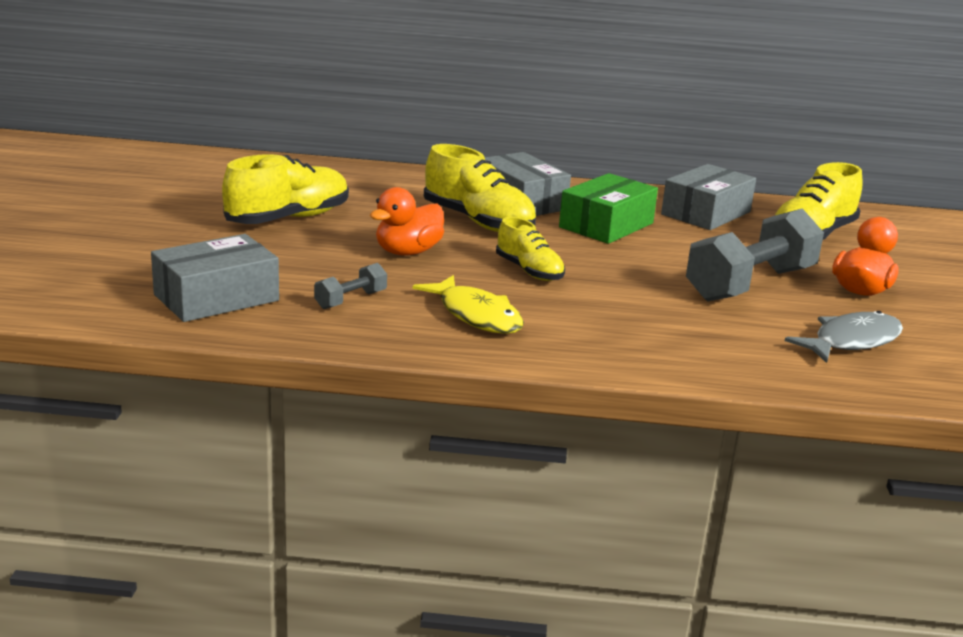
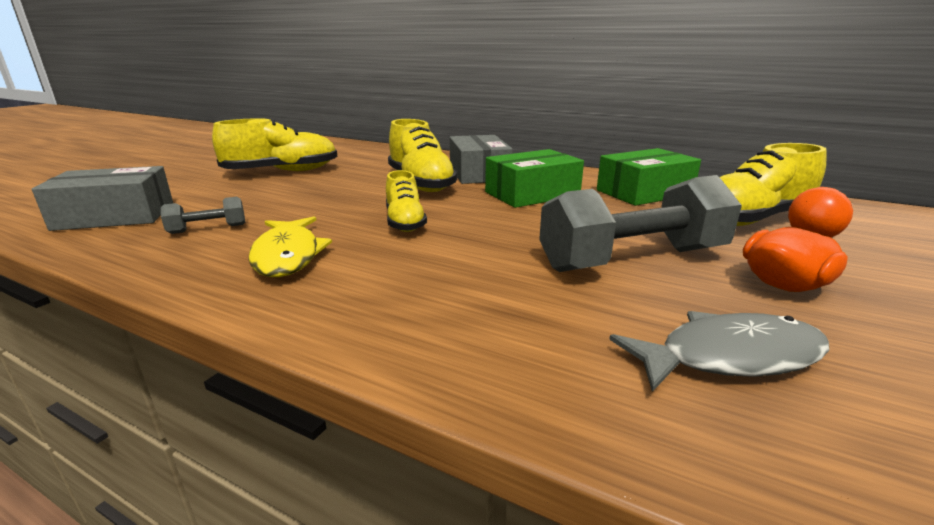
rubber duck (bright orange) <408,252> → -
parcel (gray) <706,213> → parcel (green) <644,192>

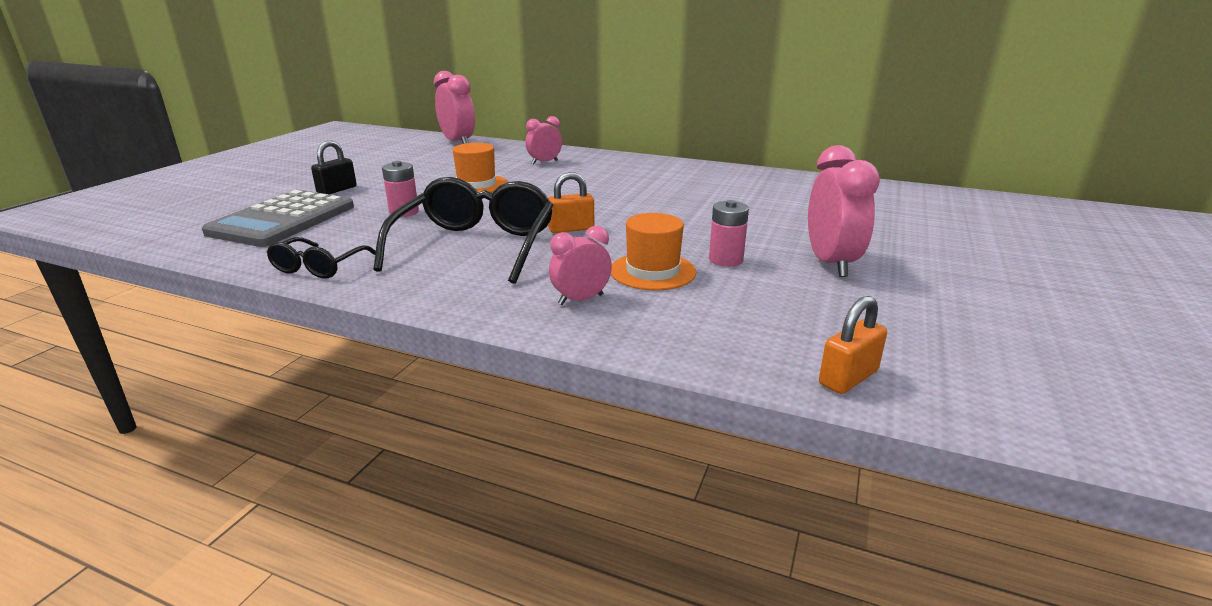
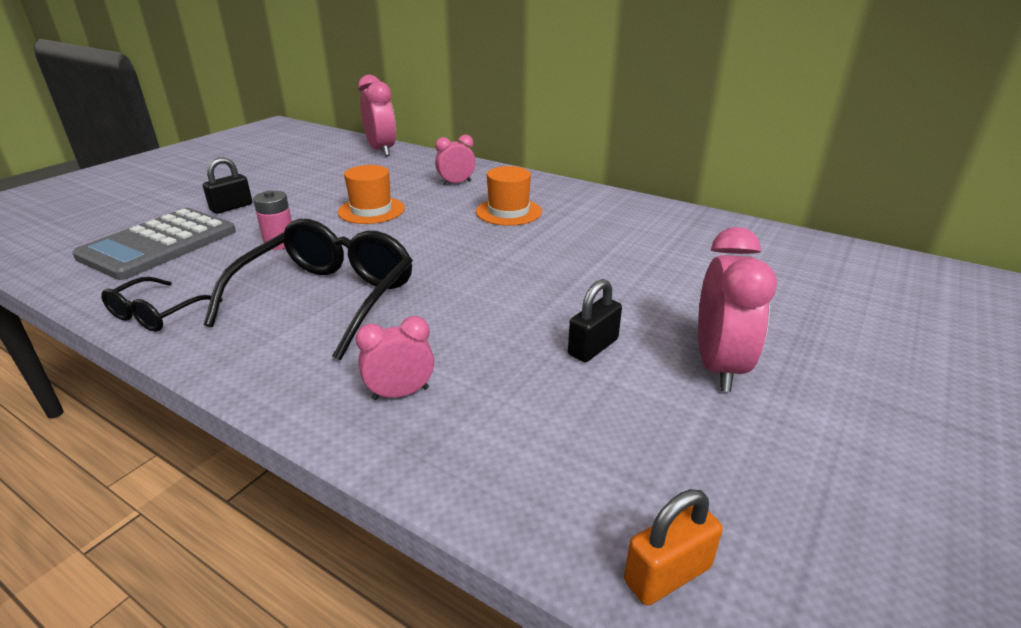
lock (bright orange) <571,229> → -
hat (bright orange) <652,271> → hat (bright orange) <508,212>, relocated
battery (rosy) <725,260> → lock (jet-black) <593,347>

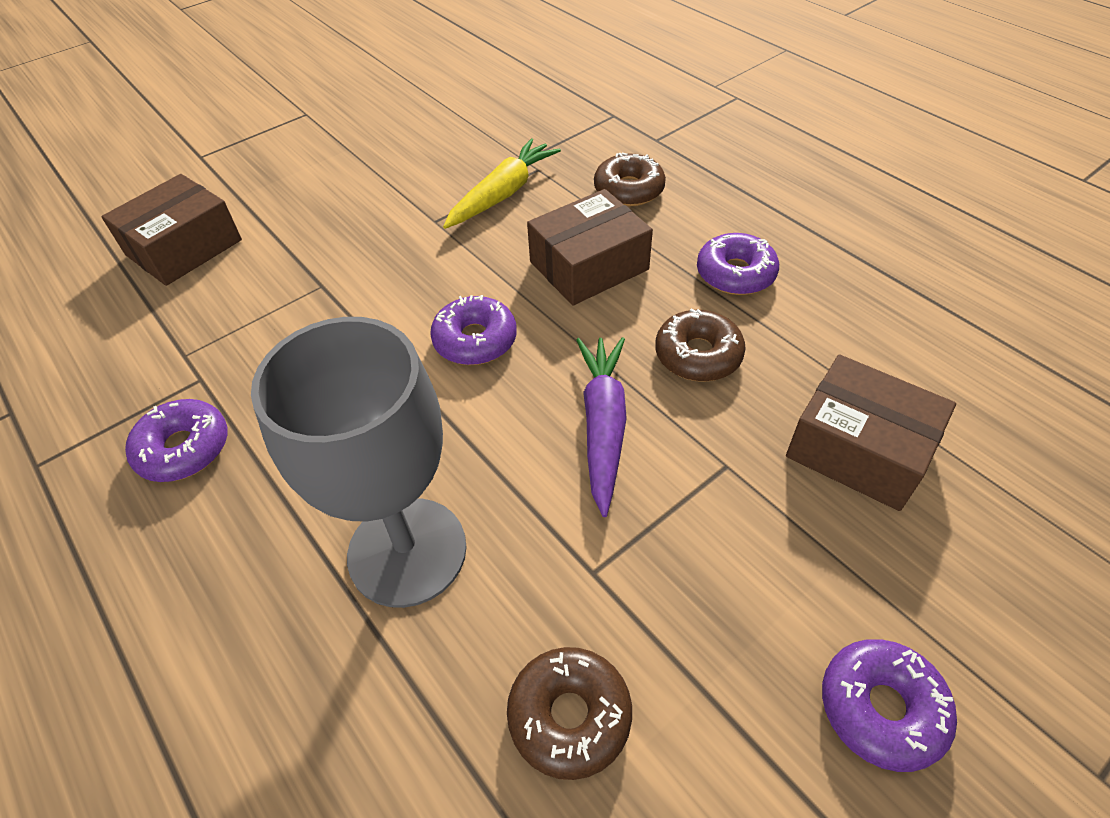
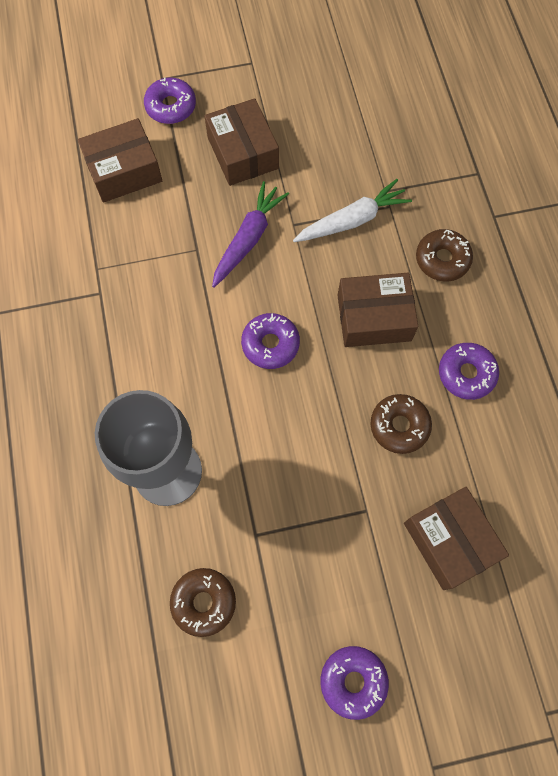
donut (purple) <184,448> → donut (purple) <171,107>, relocated
root vegetable (golden) <503,194> → root vegetable (snow-white) <352,220>
root vegetable (purple) <603,425> → root vegetable (purple) <248,239>, relocated
- → parcel (brown) <242,153>

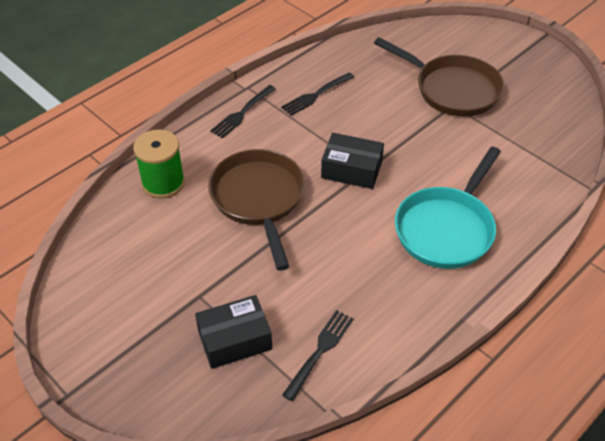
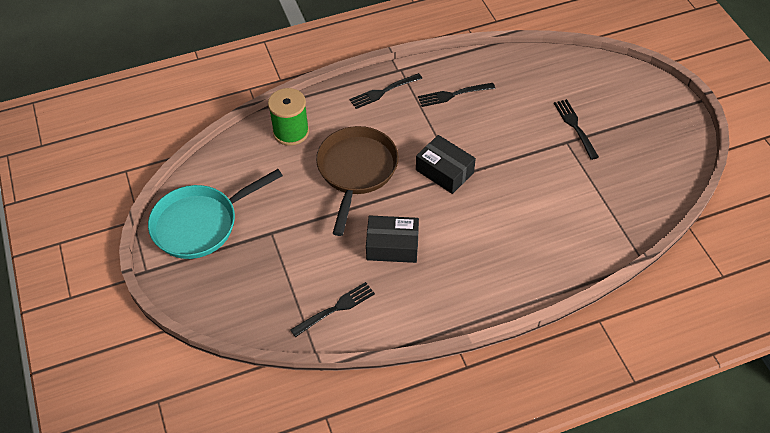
parcel (jet-black) <235,340> → parcel (jet-black) <392,246>, relocated
pan (brown) <452,89> → table fork (jet-black) <575,127>
pan (teal) <446,228> → pan (teal) <200,224>, relocated

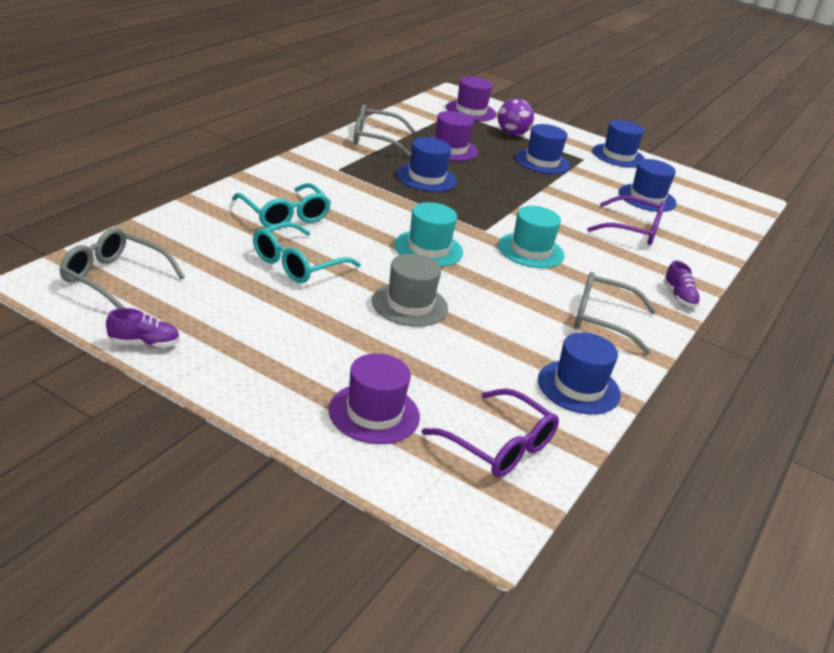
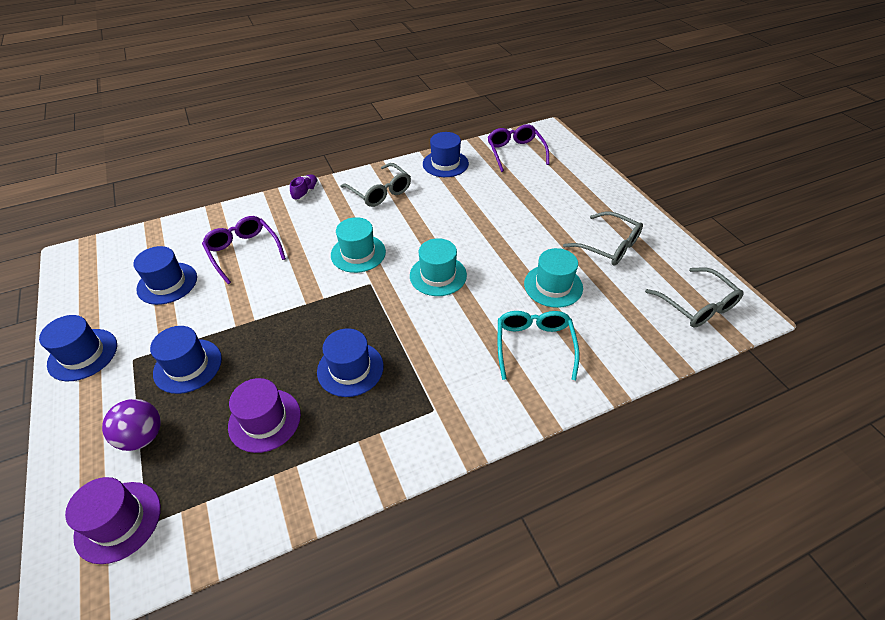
sneaker (purple) <144,343> → -
eyeglasses (teal) <297,264> → hat (teal) <553,286>
hat (purple) <374,413> → -
eyeglasses (gray) <375,139> → eyeglasses (gray) <609,246>, relocated
hat (gray) <409,304> → -

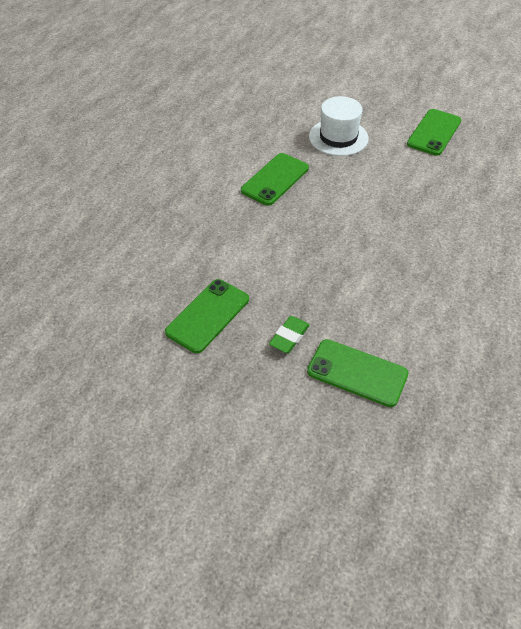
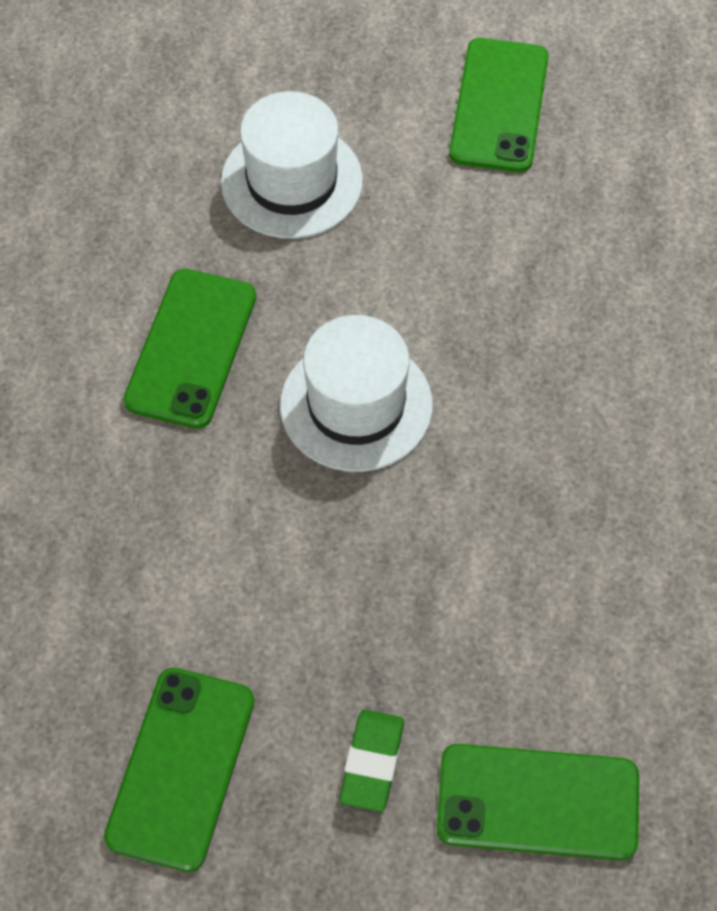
- → hat (snow-white) <356,405>

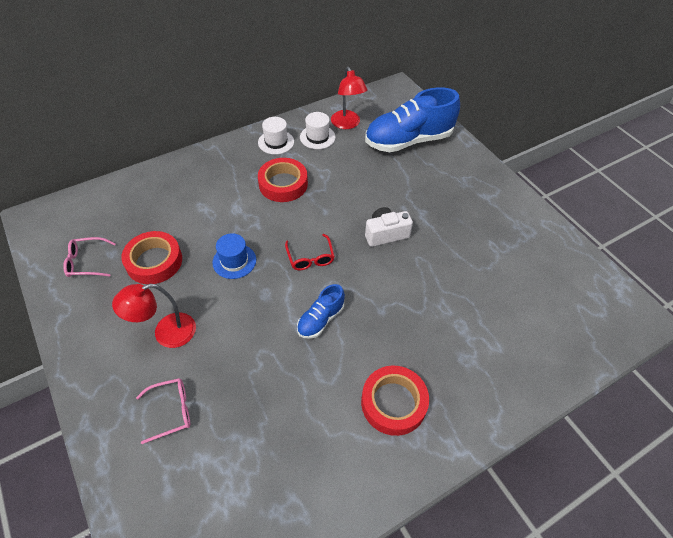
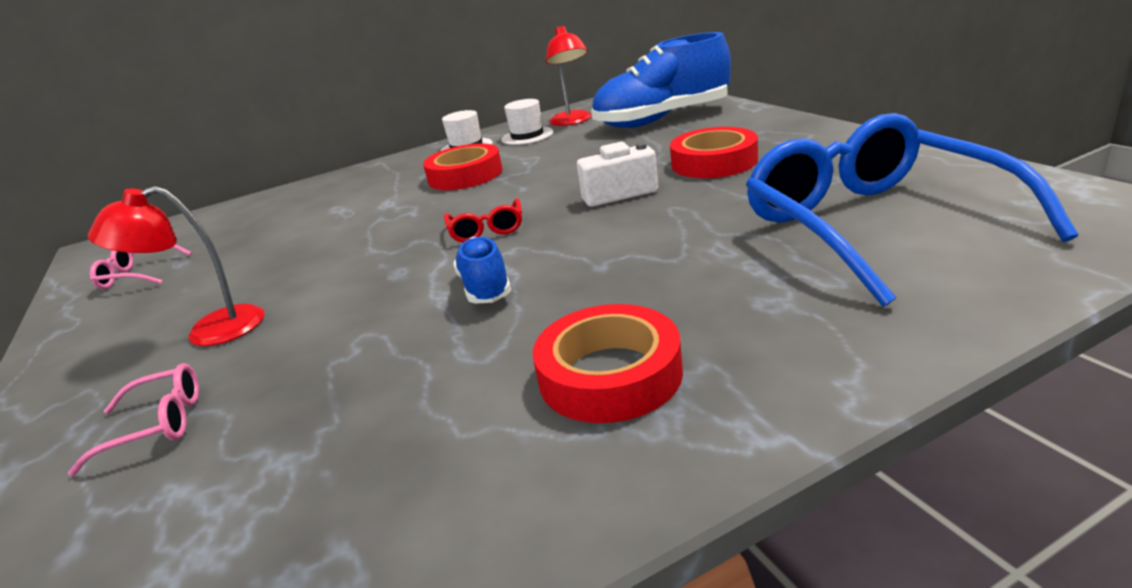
sticky tape (scarlet) <154,261> → sticky tape (scarlet) <714,162>, relocated
hat (blue) <234,261> → -
sneaker (blue) <320,319> → sneaker (blue) <485,288>, 120 degrees clockwise
- → eyeglasses (blue) <876,226>

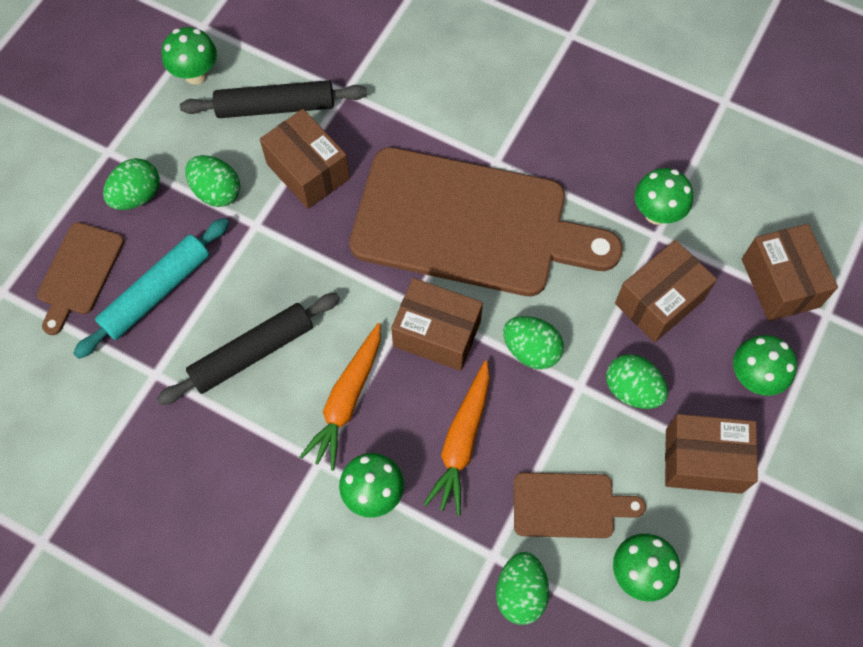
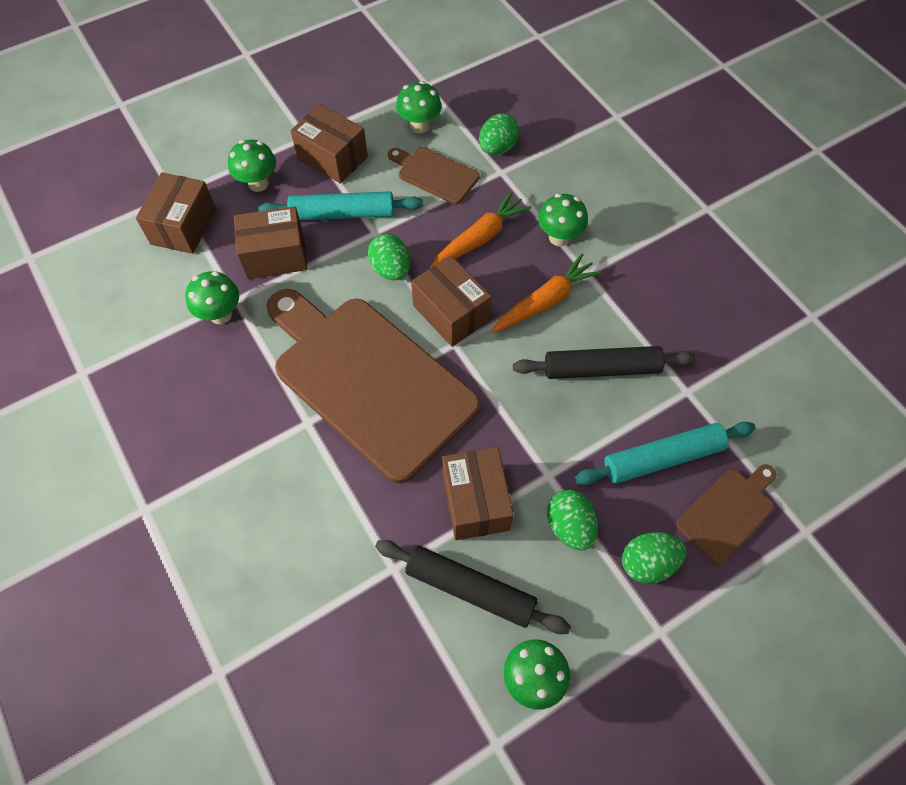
egg shape (green) <632,390> → pastry roller (teal) <342,214>

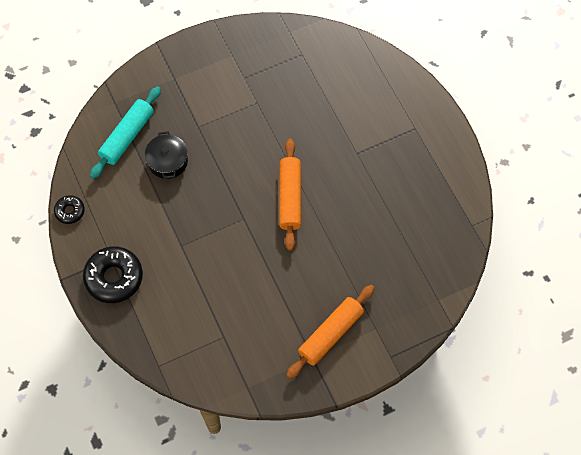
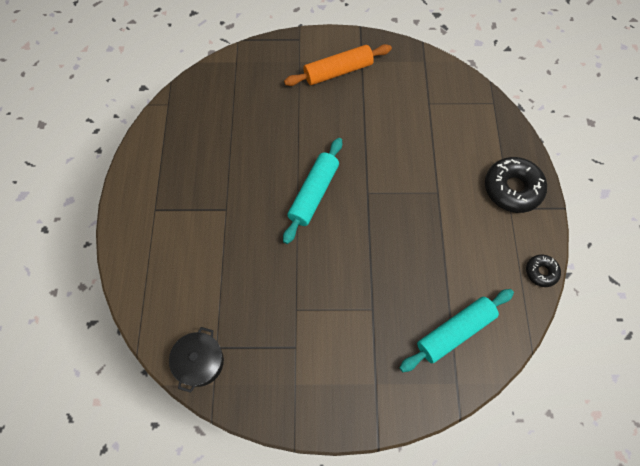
stockpot (jet-black) <168,161> → stockpot (jet-black) <199,362>, relocated
pastry roller (bright orange) <290,198> → pastry roller (teal) <314,194>

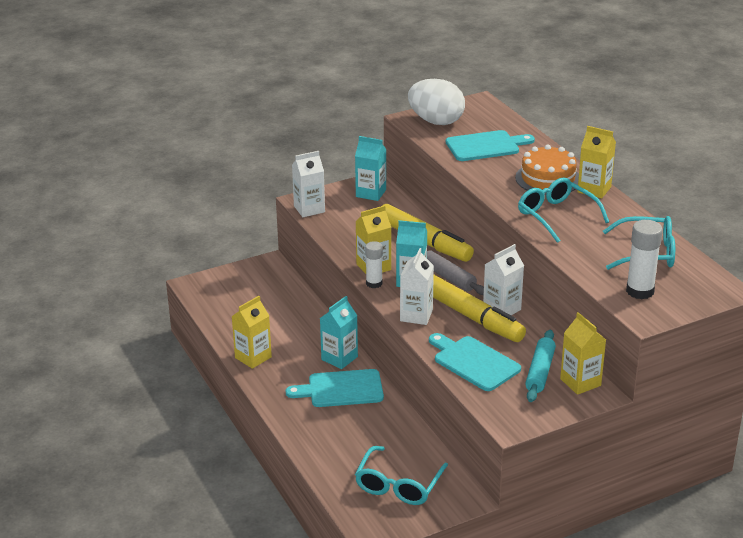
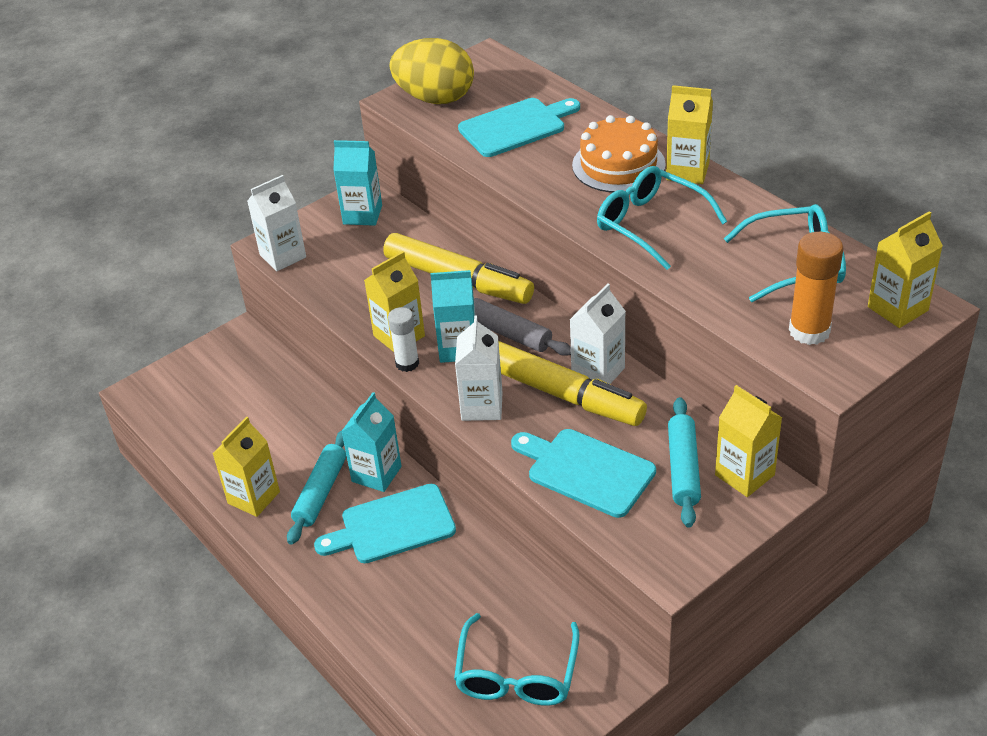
egg shape (snow-white) <436,121> → egg shape (golden) <435,98>
glue (snow-white) <640,291> → glue (bright orange) <809,331>
- → pastry roller (teal) <320,492>
- → milk carton (golden) <897,309>

